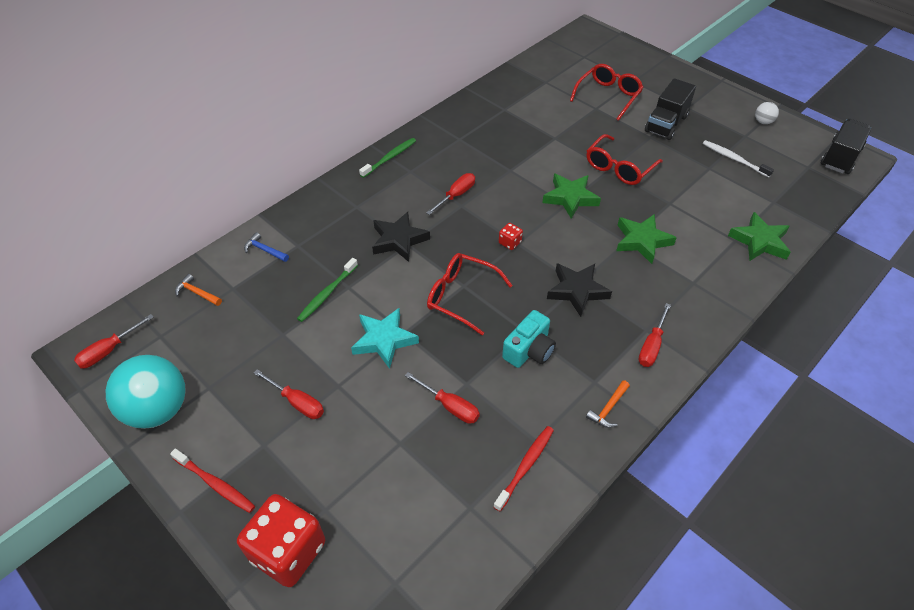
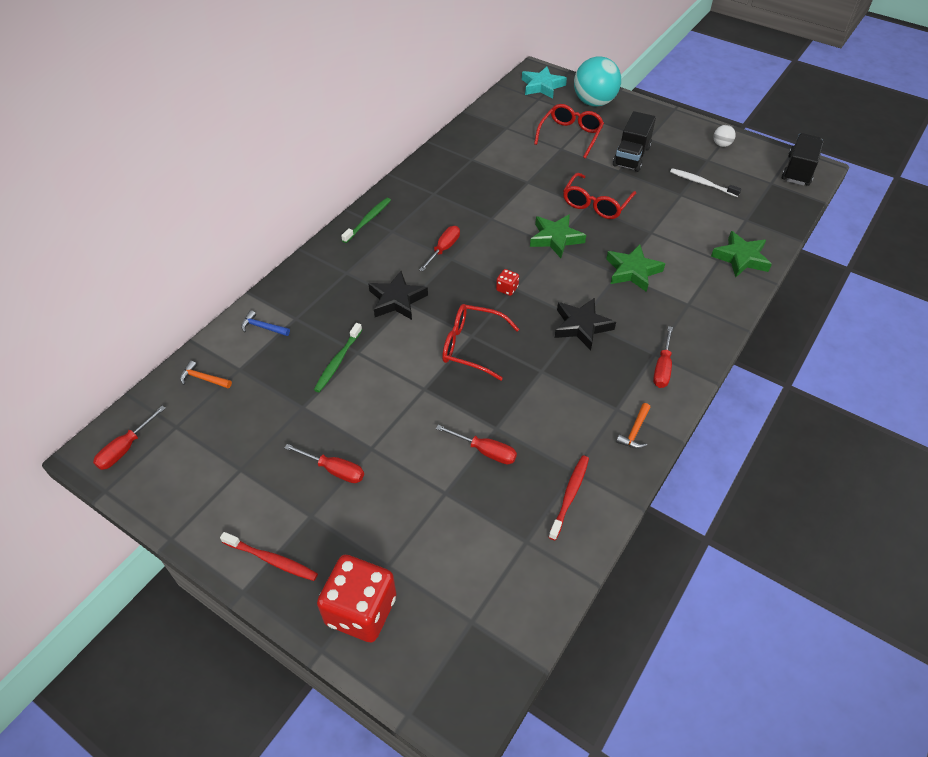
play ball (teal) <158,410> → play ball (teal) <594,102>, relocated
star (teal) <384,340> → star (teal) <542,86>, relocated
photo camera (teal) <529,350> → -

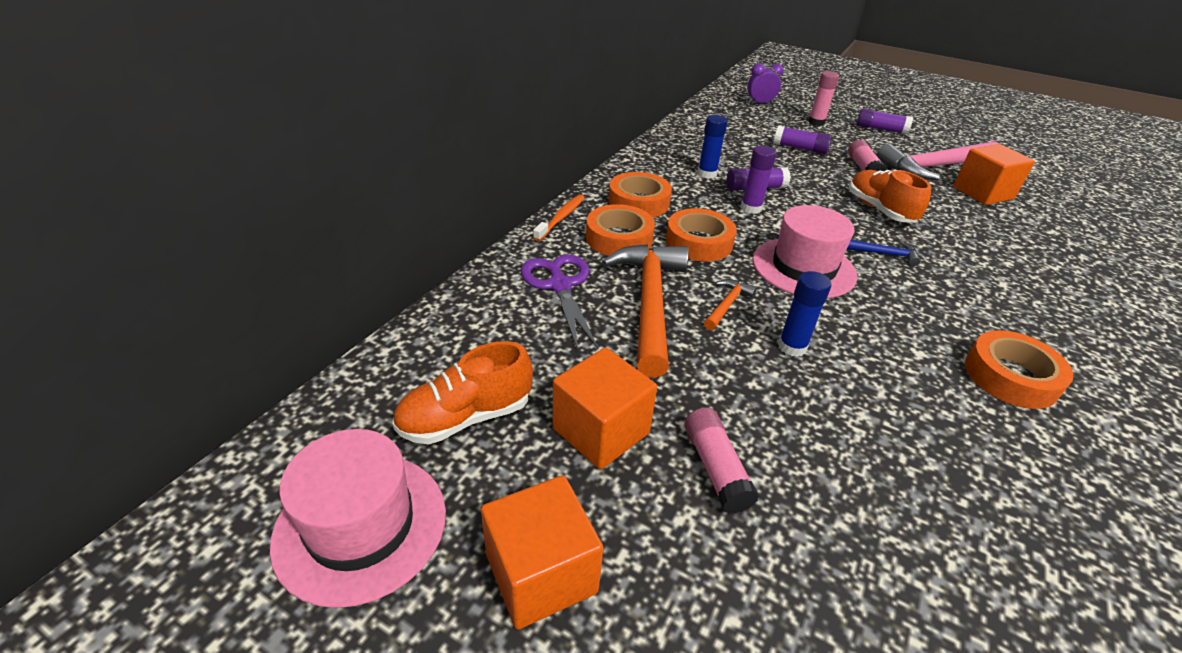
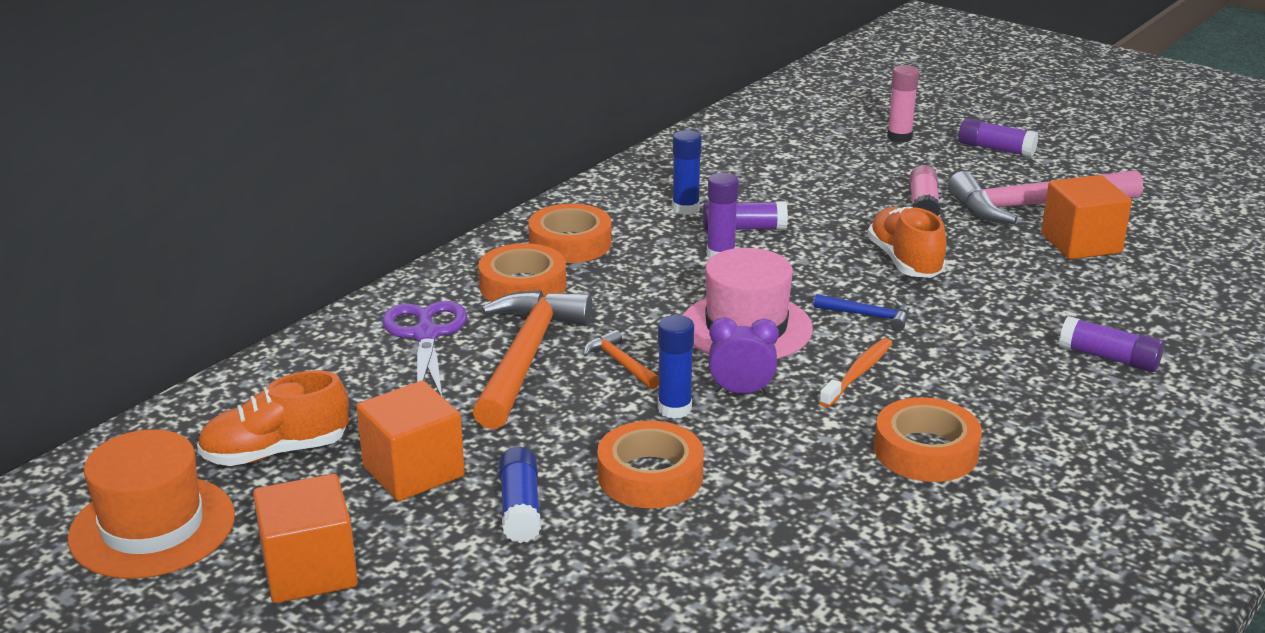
hat (rosy) <361,525> → hat (bright orange) <152,527>
tooth brush (bright orange) <561,218> → tooth brush (bright orange) <858,373>, relocated
sticky tape (bright orange) <699,242> → sticky tape (bright orange) <650,476>, relocated
glue (rosy) <715,468> → glue (blue) <520,508>
carpenter's hammer (bright orange) <727,305> → carpenter's hammer (bright orange) <620,363>, 75 degrees counterclockwise
alarm clock (purple) <760,103> → alarm clock (purple) <741,392>, relocated
glue (purple) <799,148> → glue (purple) <1108,358>, relocated

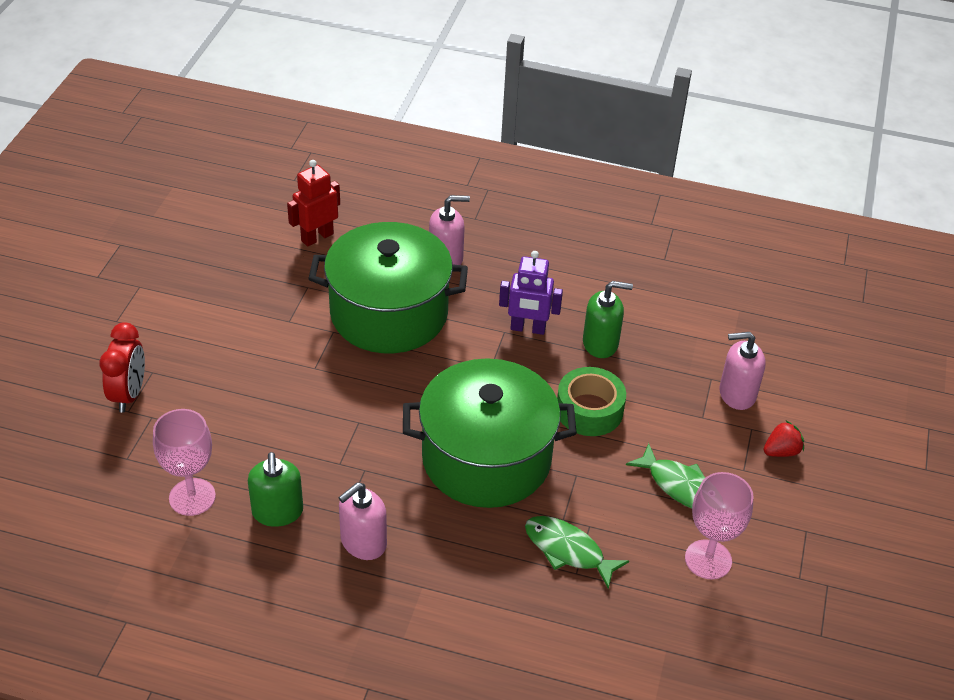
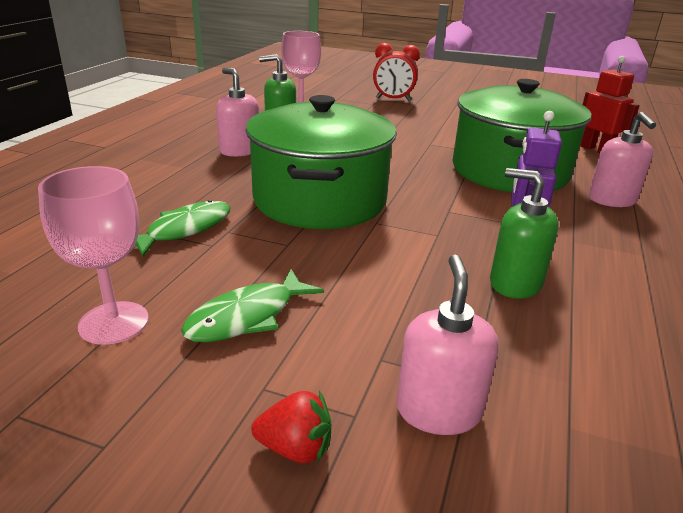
sticky tape (green) <589,410> → -
pump bottle (green) <600,343> → pump bottle (green) <514,283>, 120 degrees clockwise
berry (scarlet) <781,451> → berry (scarlet) <295,448>, 60 degrees counterclockwise

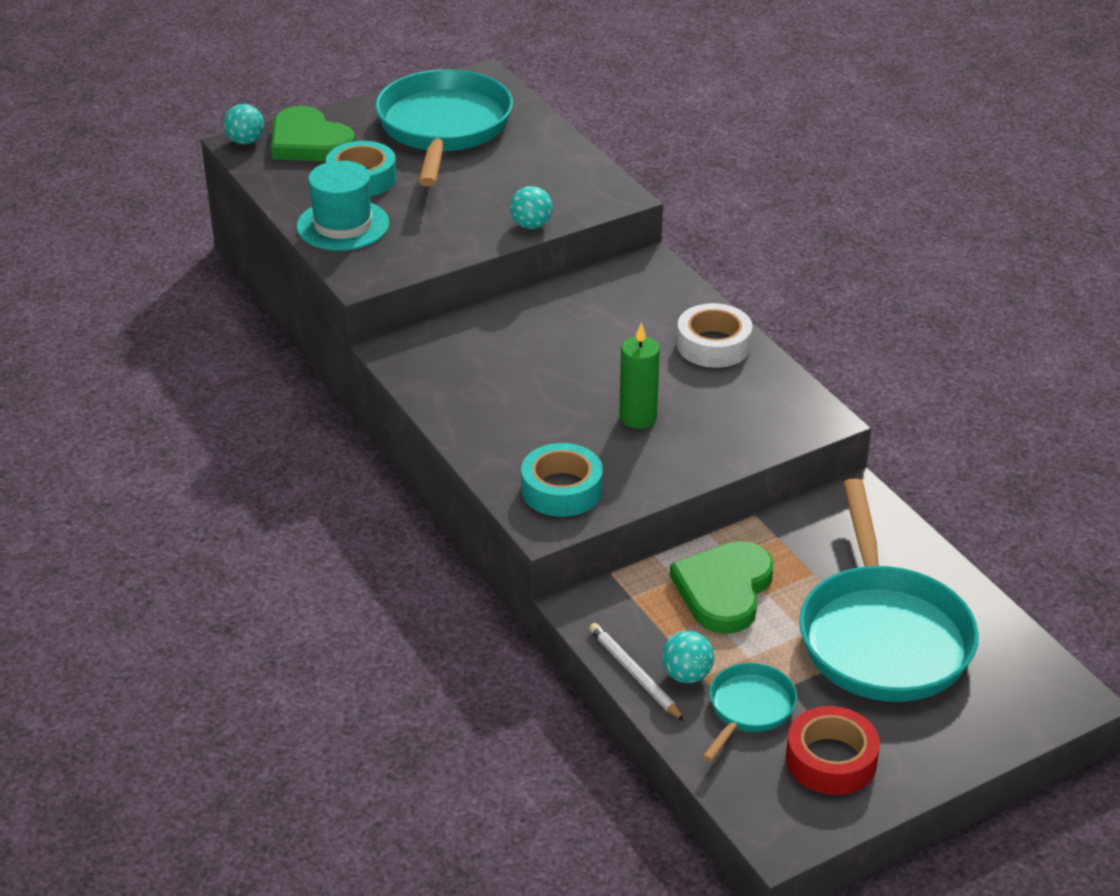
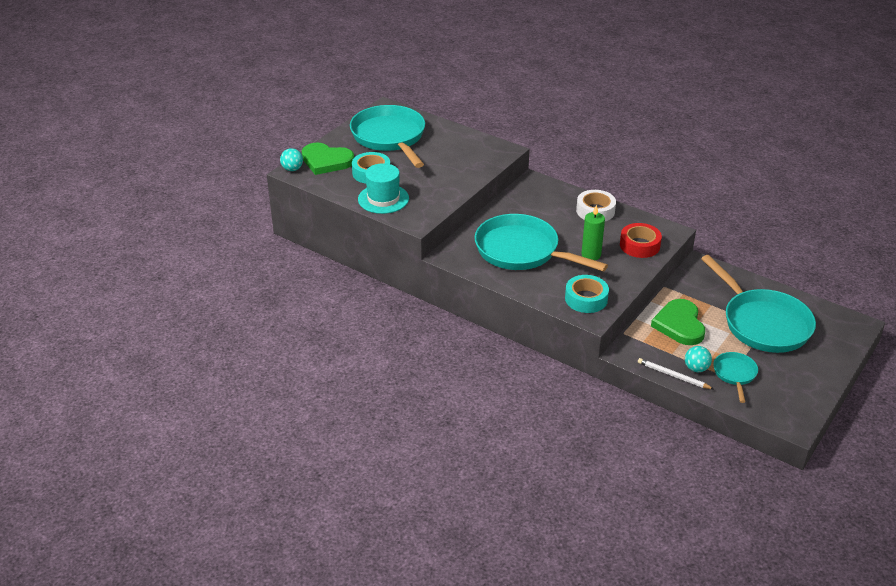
play ball (teal) <531,225> → -
sticky tape (scarlet) <831,760> → sticky tape (scarlet) <639,245>, relocated
- → pan (teal) <522,251>

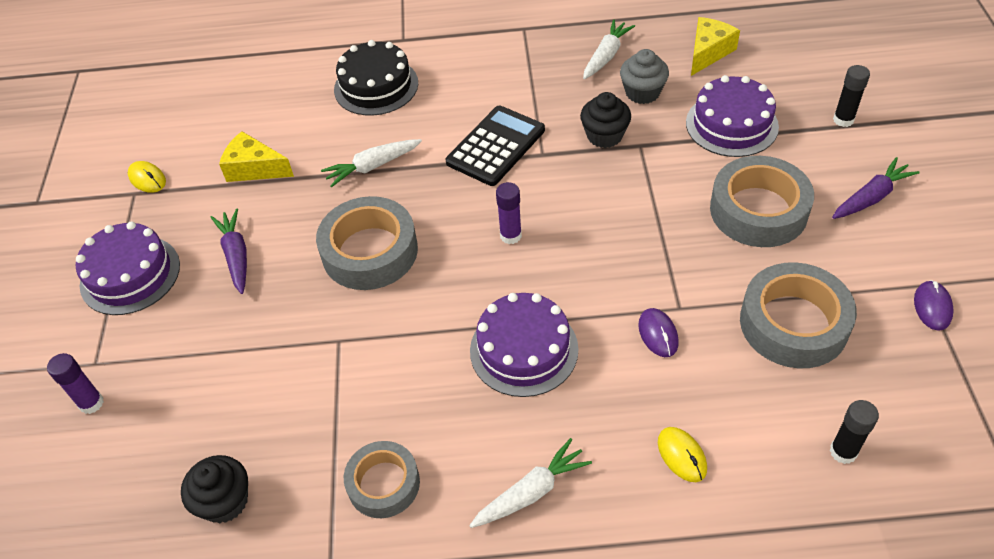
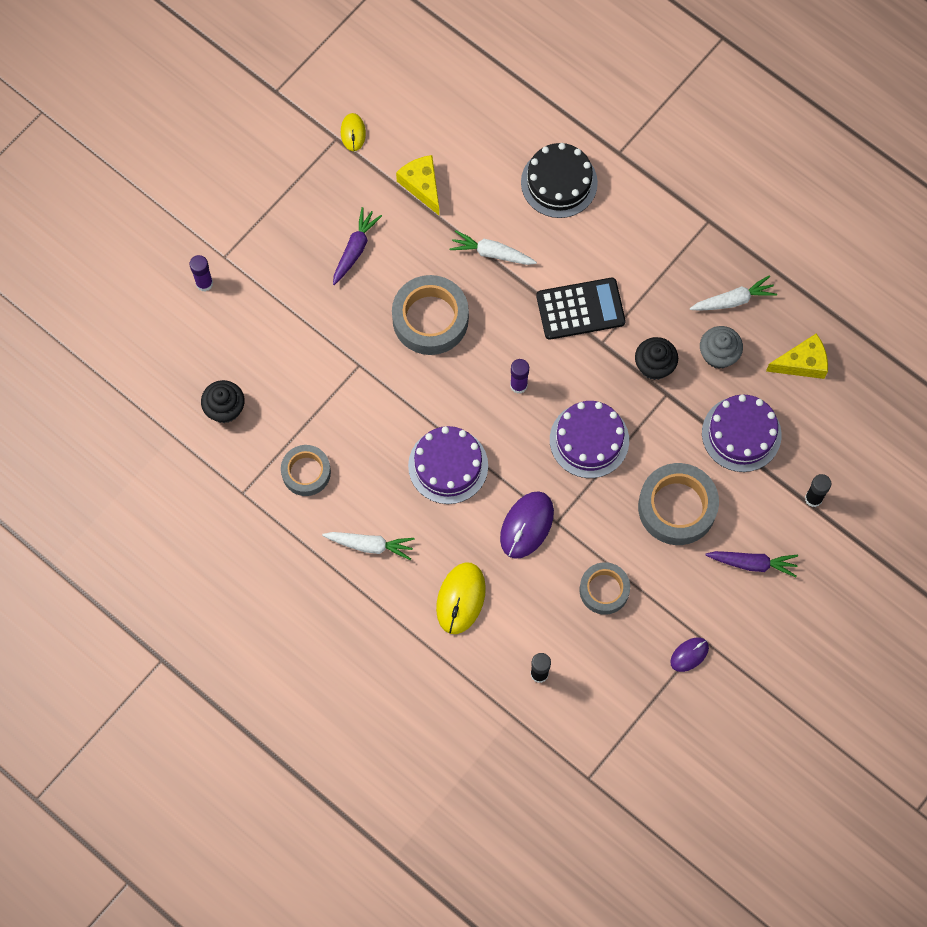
layer cake (purple) <130,275> → layer cake (purple) <589,440>, relocated
PC mouse (purple) <658,334> → PC mouse (purple) <527,525>, x1.71
PC mouse (golden) <682,455> → PC mouse (golden) <461,599>, x1.71
sticky tape (gray) <793,323> → sticky tape (gray) <604,590>, x0.63

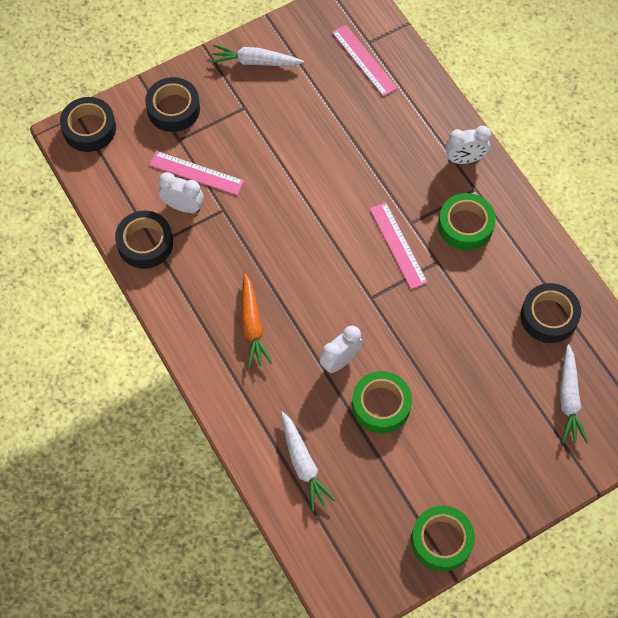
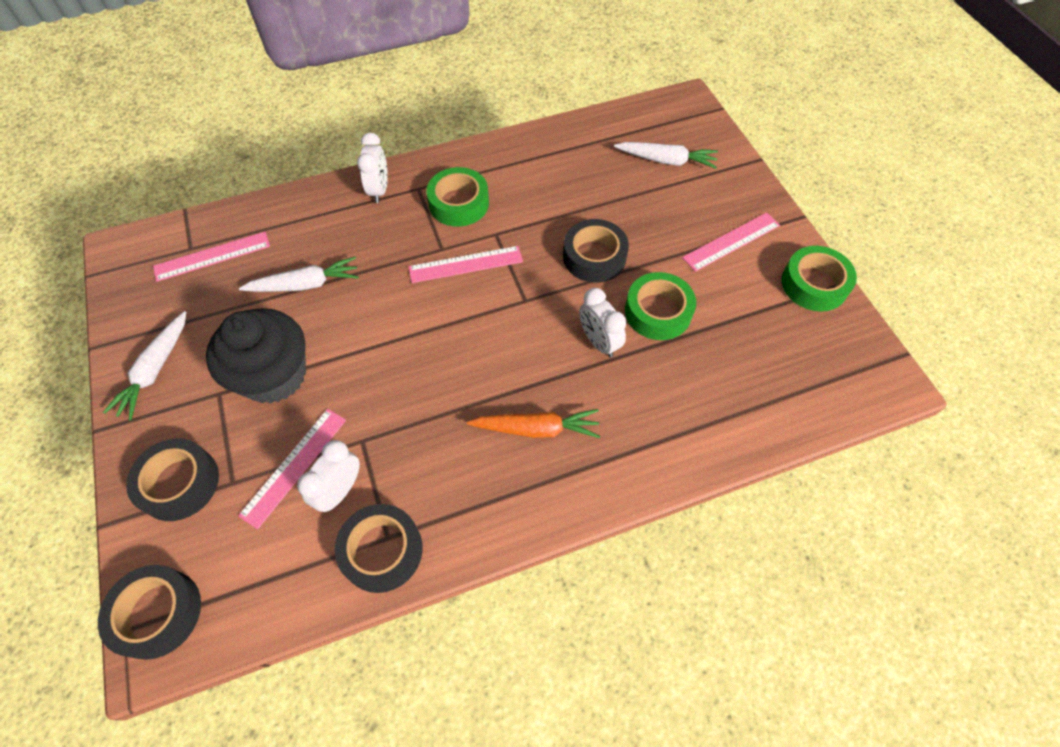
root vegetable (snow-white) <303,464> → root vegetable (snow-white) <305,284>, relocated
sticky tape (jet-black) <549,316> → sticky tape (jet-black) <594,257>, relocated
- → fairy cake (jet-black) <274,375>
- → ruler (rosy) <731,241>

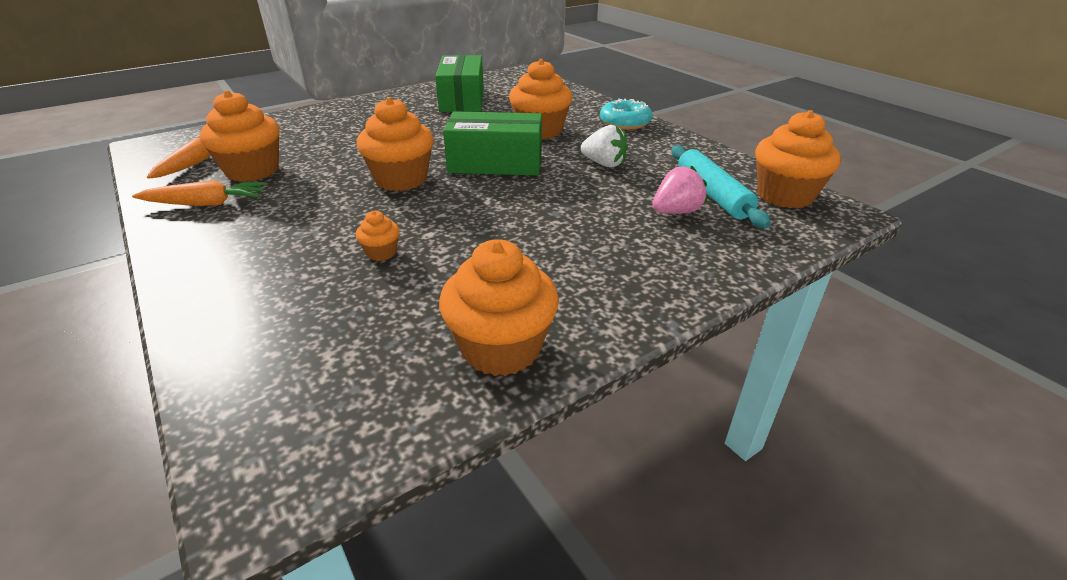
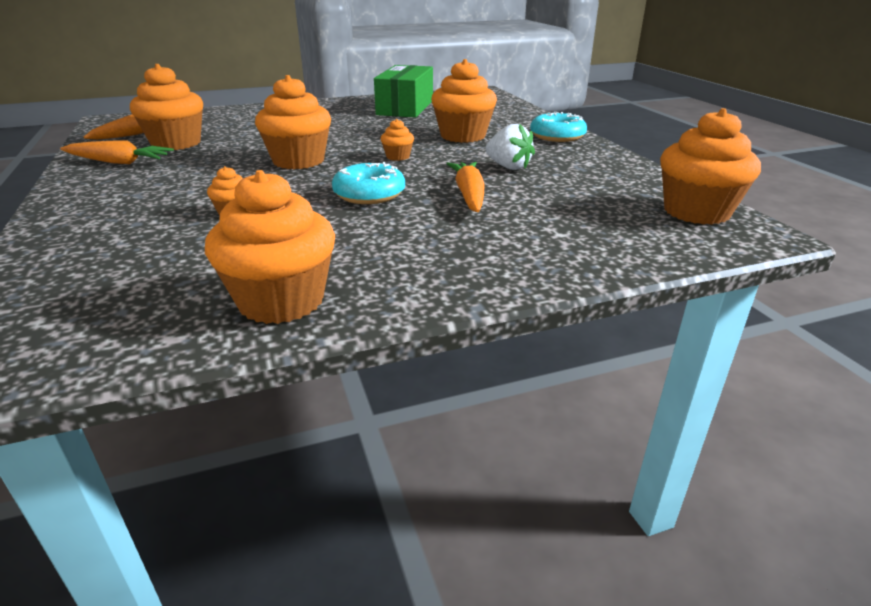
parcel (green) <495,163> → fairy cake (bright orange) <398,157>
berry (rosy) <676,212> → -
pastry roller (teal) <712,194> → -
- → donut (teal) <369,194>
- → root vegetable (bright orange) <469,195>

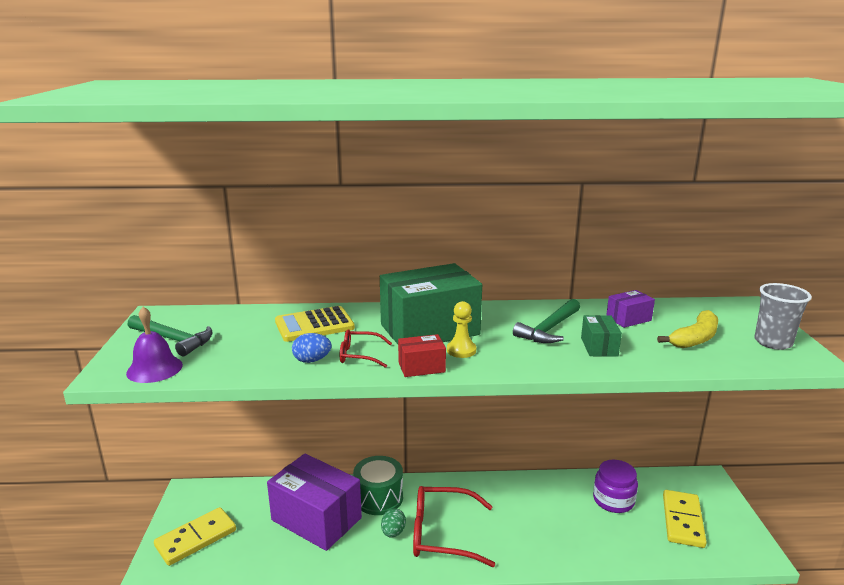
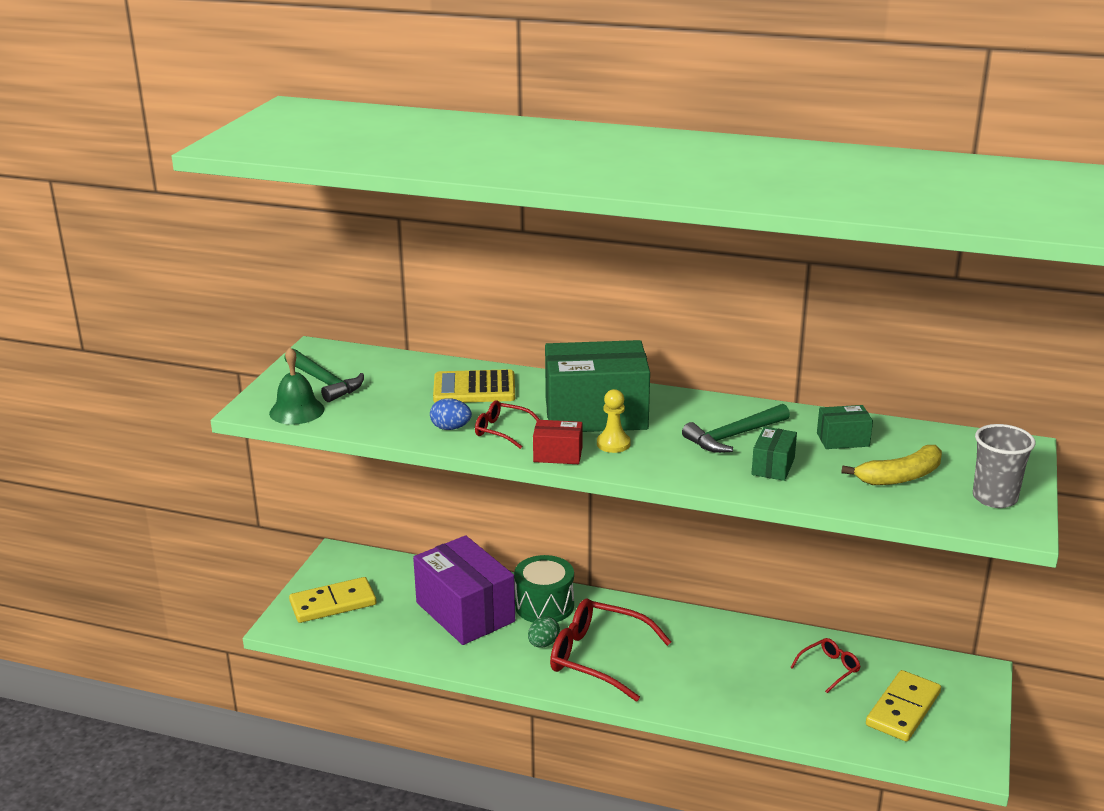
school bell (purple) <154,369> → school bell (green) <297,411>
jam jar (purple) <613,500> → eyeglasses (scarlet) <829,669>
parcel (purple) <628,319> → parcel (green) <843,439>

